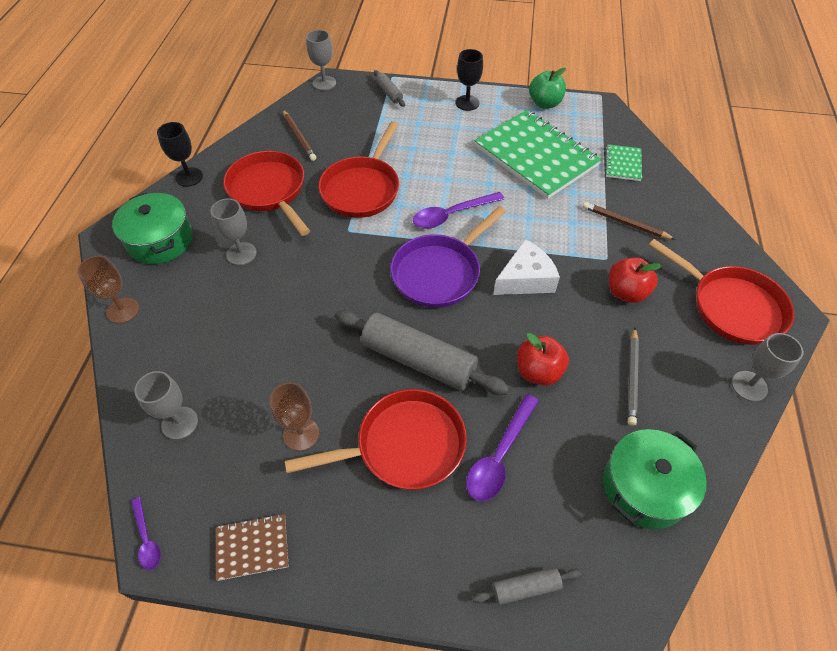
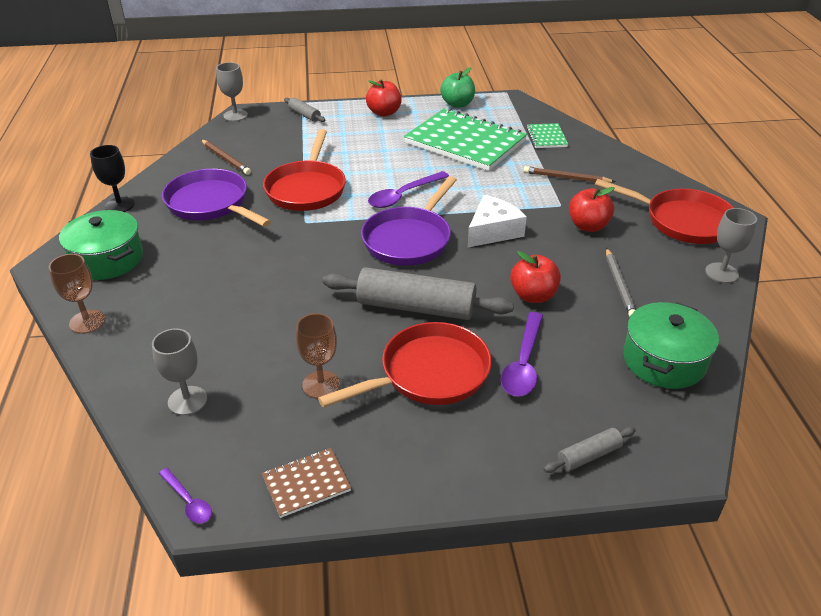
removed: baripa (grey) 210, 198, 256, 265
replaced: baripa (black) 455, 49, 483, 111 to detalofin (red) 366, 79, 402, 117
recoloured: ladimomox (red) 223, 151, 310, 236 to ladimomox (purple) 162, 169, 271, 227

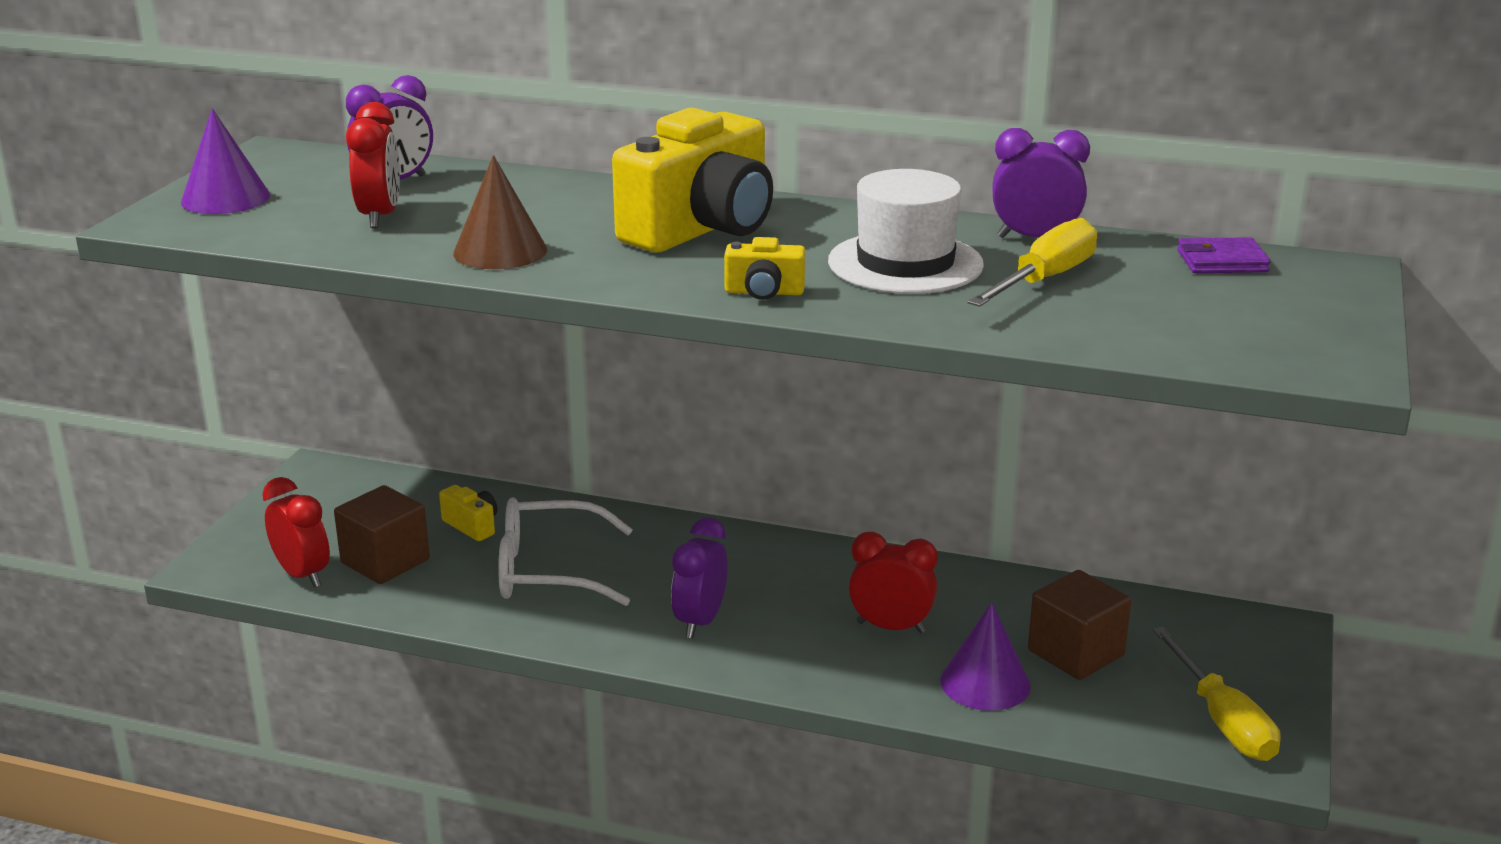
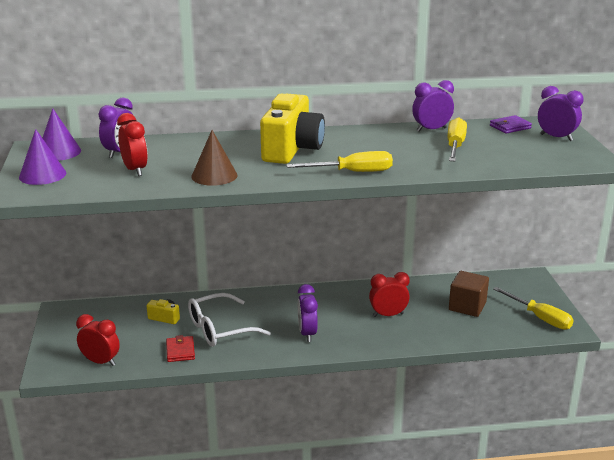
removed: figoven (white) 828, 169, 984, 294; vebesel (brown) 334, 485, 430, 584
added: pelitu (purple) 538, 86, 584, 141; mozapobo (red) 166, 335, 195, 362
moved: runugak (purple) 941, 602, 1031, 711 to 42, 108, 81, 161
replaced: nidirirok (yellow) 724, 237, 805, 300 to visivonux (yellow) 287, 151, 393, 172

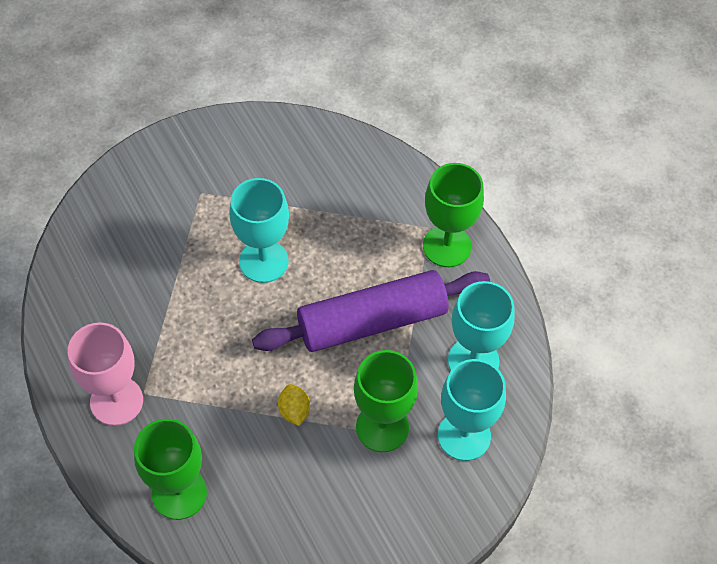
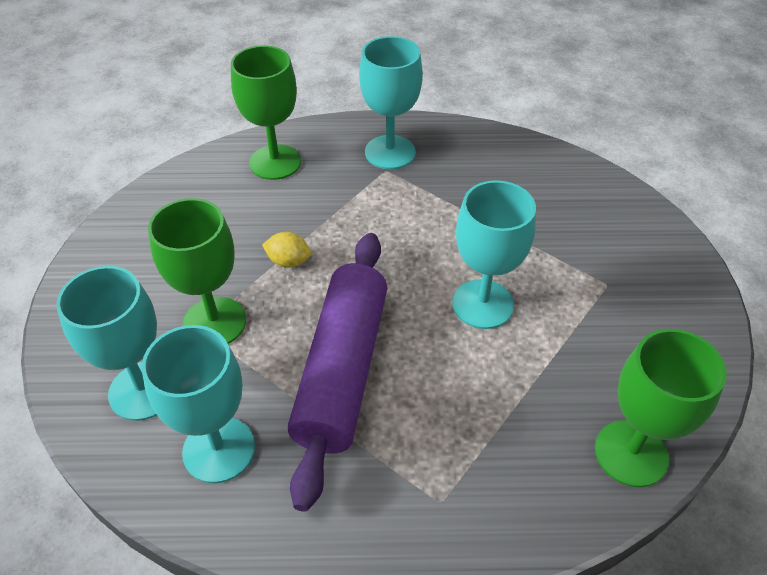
moved: baripa (green) 423, 163, 484, 267 to 595, 329, 727, 487
recoloured: baripa (pink) 68, 322, 143, 426 to baripa (turquoise) 359, 36, 423, 169

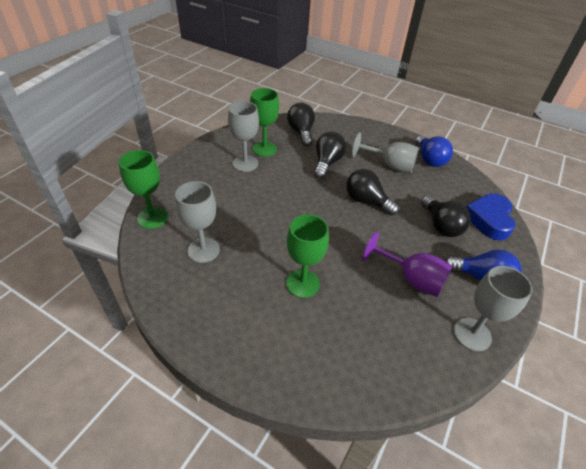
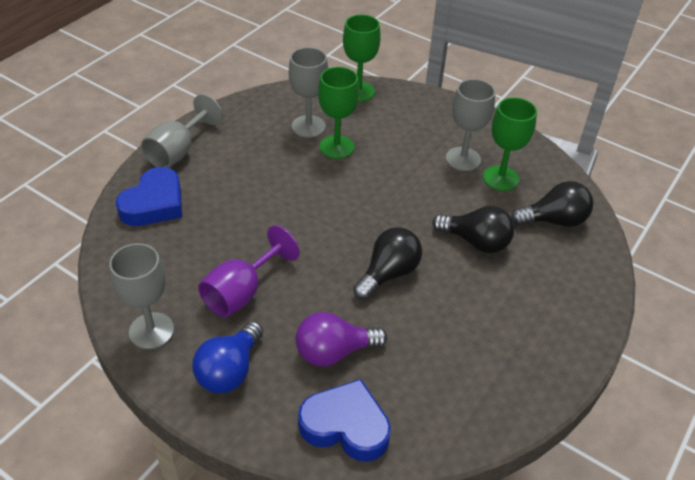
removed: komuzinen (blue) 415, 135, 453, 167
added: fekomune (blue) 116, 167, 182, 226
moved: baripa (grey) 352, 132, 419, 173 to 141, 94, 223, 168; baripa (green) 286, 214, 329, 298 to 318, 67, 359, 159
recoloured: komuzinen (black) 421, 196, 471, 237 to komuzinen (purple) 296, 312, 387, 366

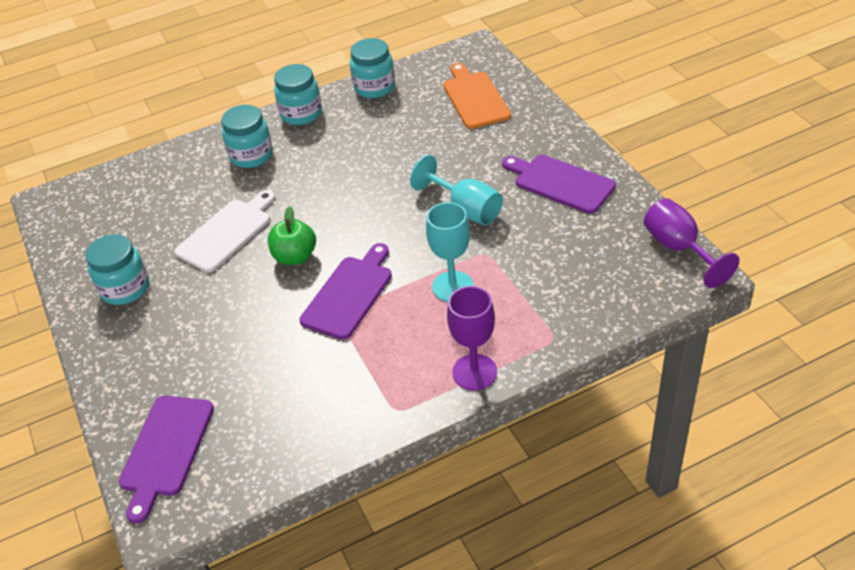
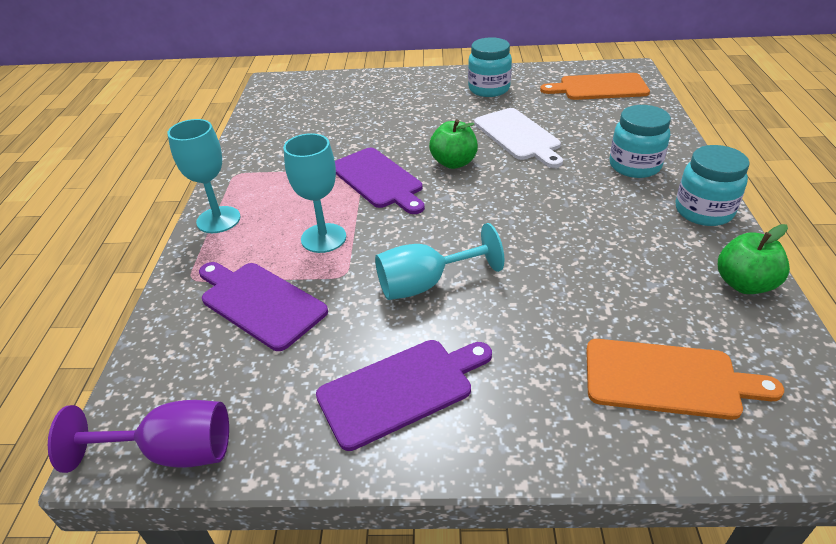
added: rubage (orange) 540, 73, 650, 100
moved: rubage (purple) 119, 396, 214, 523 to 199, 262, 328, 351
replaced: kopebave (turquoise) 350, 38, 395, 98 to detalofin (green) 718, 224, 790, 294
recoloured: baripa (purple) 447, 286, 497, 390 to baripa (turquoise) 167, 119, 241, 233

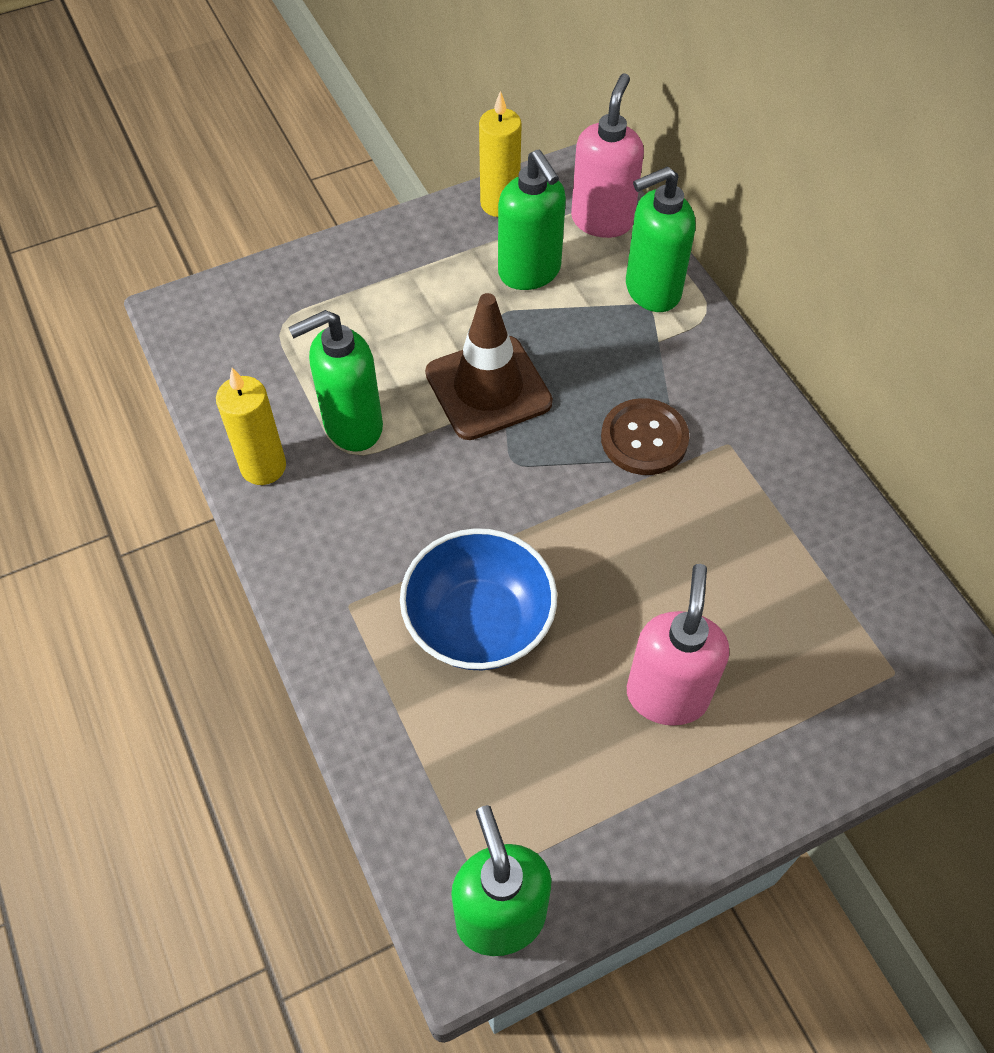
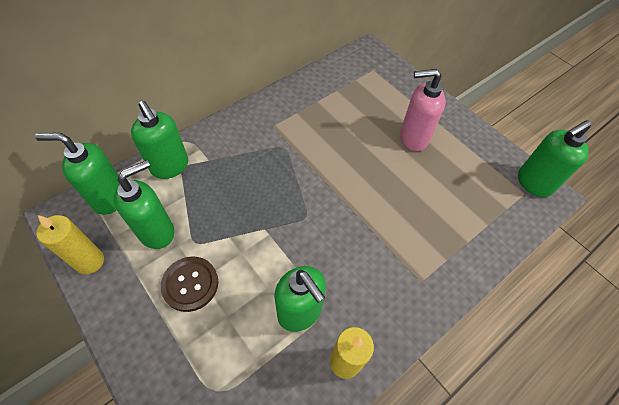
removed: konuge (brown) 425, 293, 553, 440; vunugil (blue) 400, 528, 557, 670
moved: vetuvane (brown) 601, 398, 689, 475 to 161, 257, 218, 312
recoloured: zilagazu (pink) 571, 73, 644, 238 to zilagazu (green) 35, 133, 120, 215

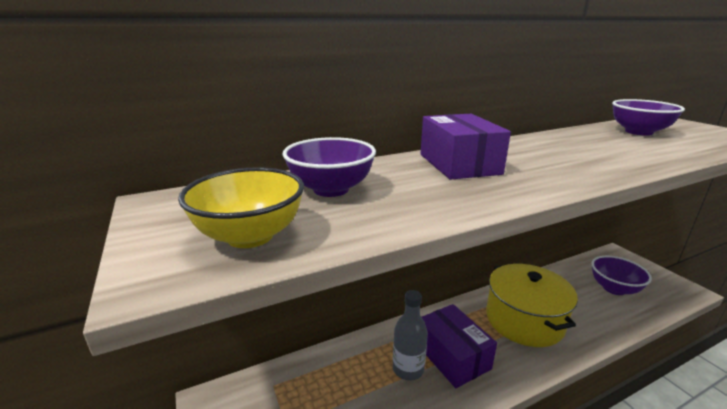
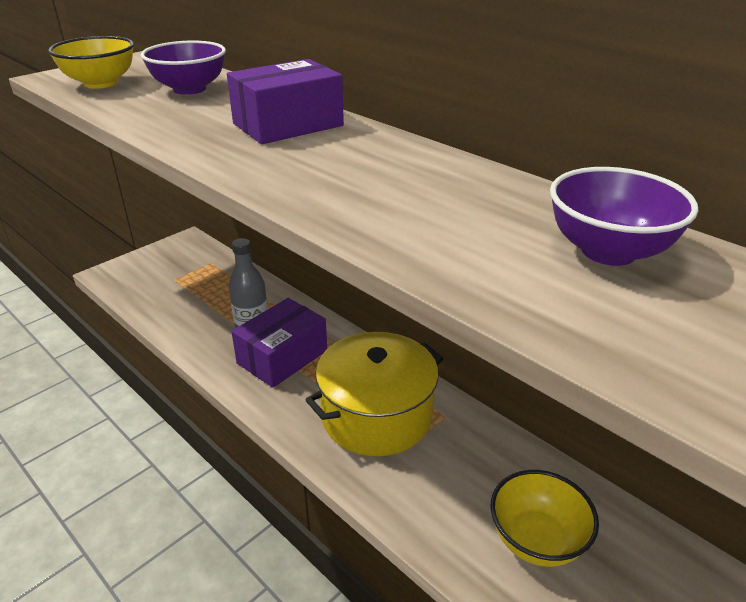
recoloured: vunugil (purple) 592, 256, 652, 295 to vunugil (yellow) 490, 470, 599, 567

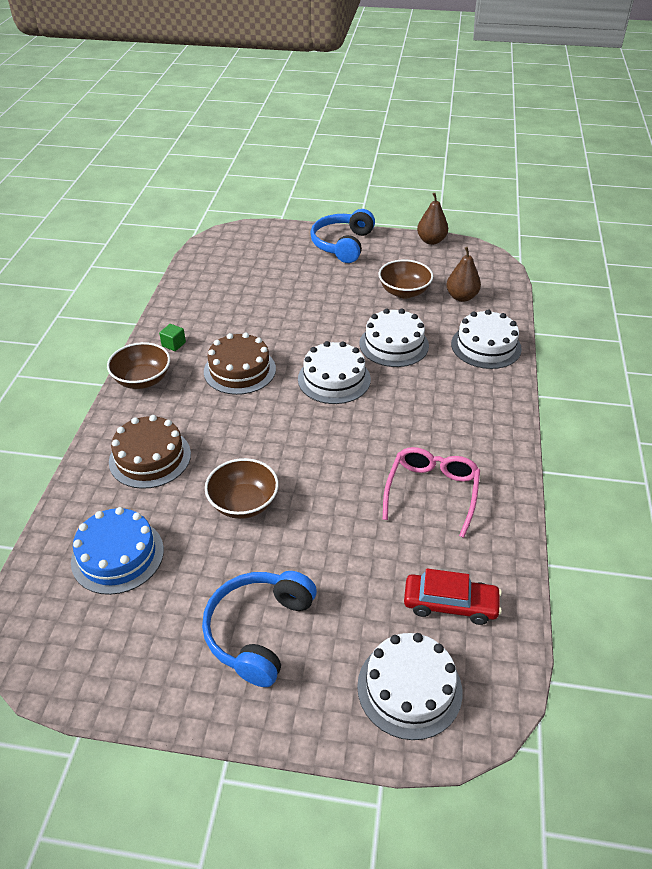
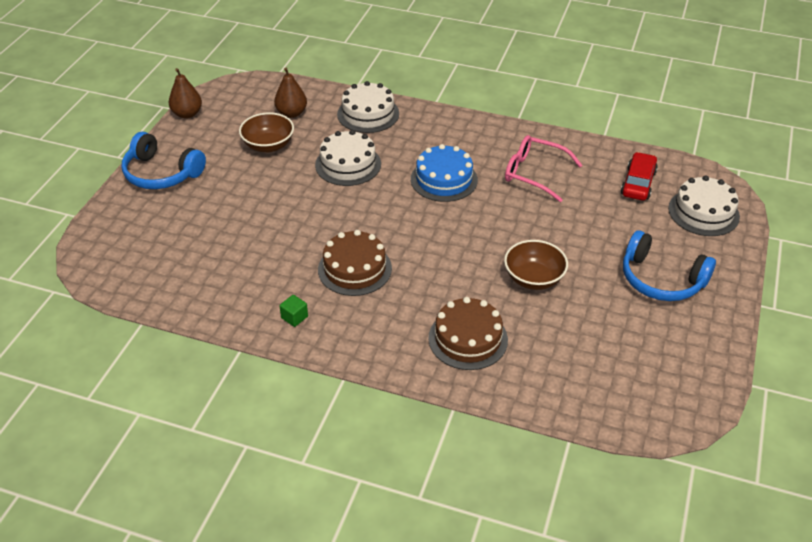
removed: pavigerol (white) 298, 341, 371, 404; vunugil (brown) 107, 342, 170, 389
moved: pavigerol (blue) 71, 507, 164, 595 to 411, 144, 478, 202

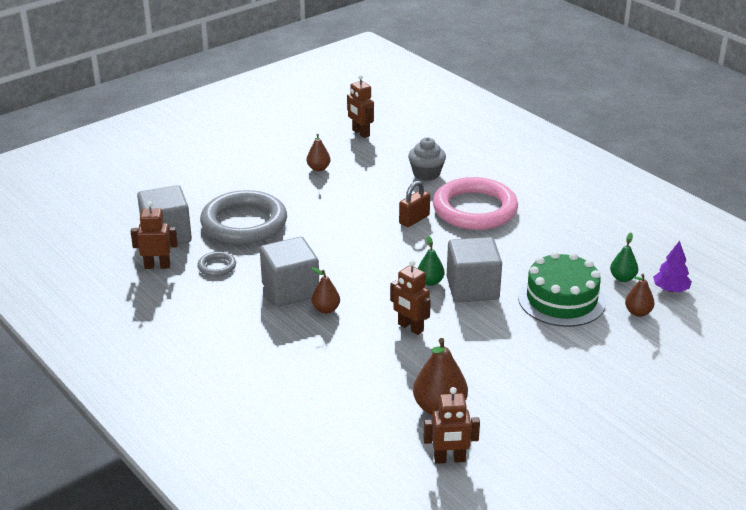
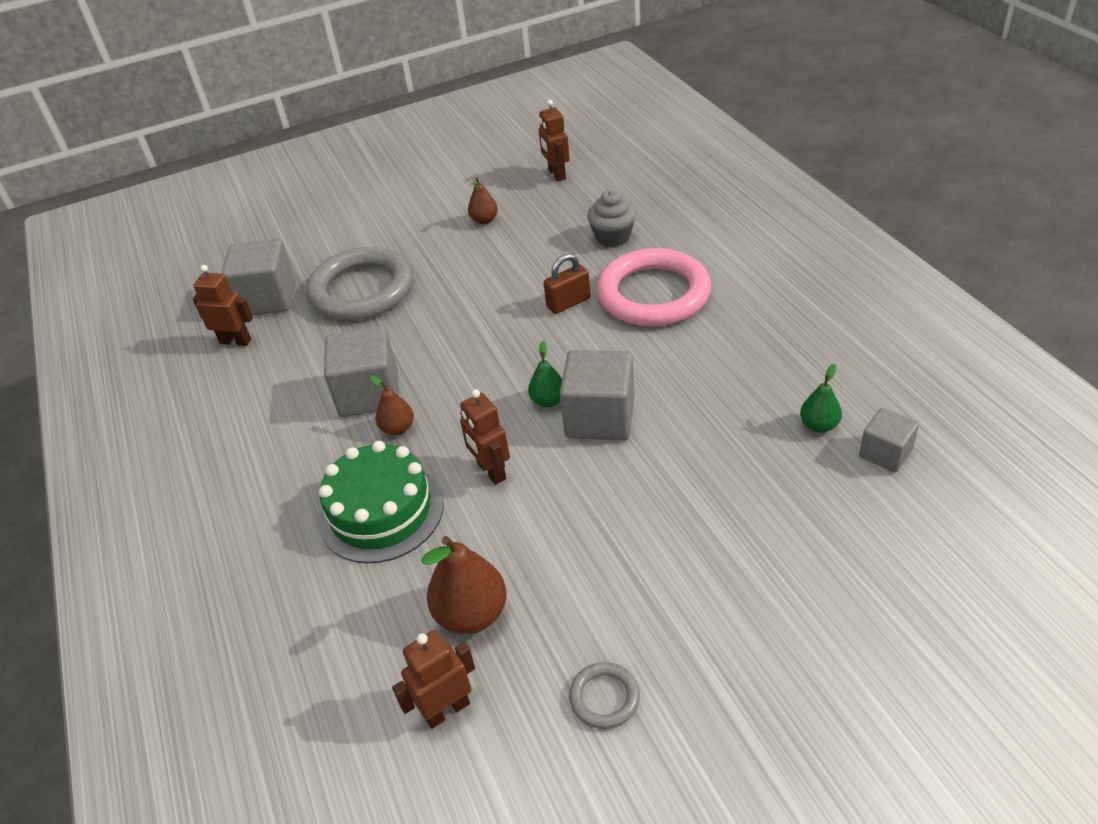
removed: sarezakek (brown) 625, 274, 655, 317
moved: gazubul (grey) 197, 251, 236, 277 to 569, 662, 640, 729; pavigerol (green) 518, 251, 606, 327 to 318, 441, 444, 563
replaced: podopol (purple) 653, 241, 692, 292 to vebesel (grey) 859, 408, 919, 472
turned: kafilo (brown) 423, 387, 480, 464 = 392, 630, 475, 729 135 degrees clockwise

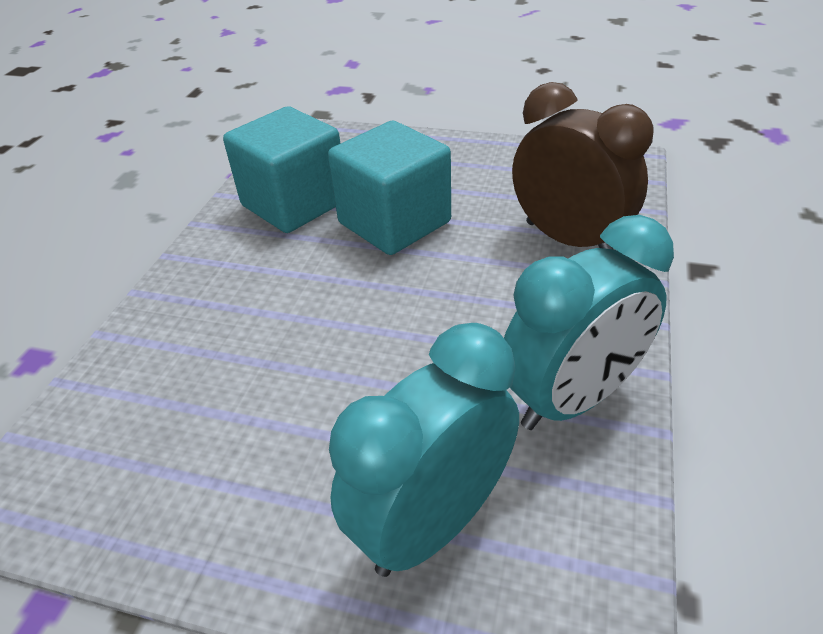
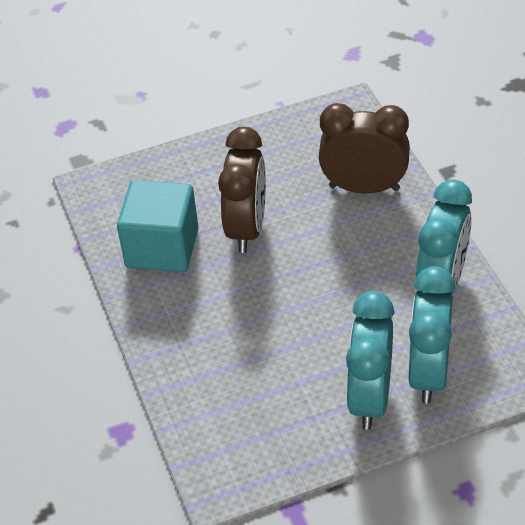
added: pelitu (turquoise) 346, 291, 395, 430
replaced: vebesel (turquoise) 328, 121, 451, 255 to pelitu (brown) 218, 127, 266, 253

